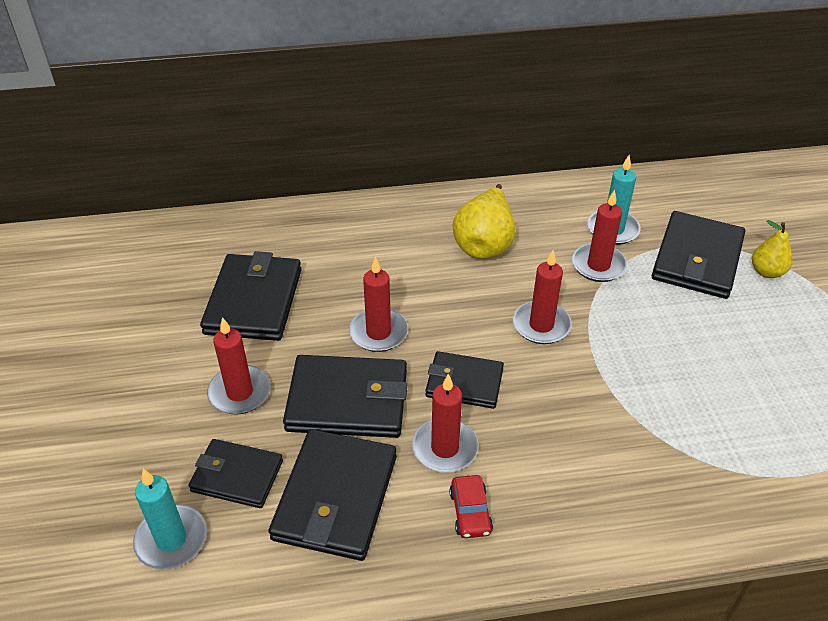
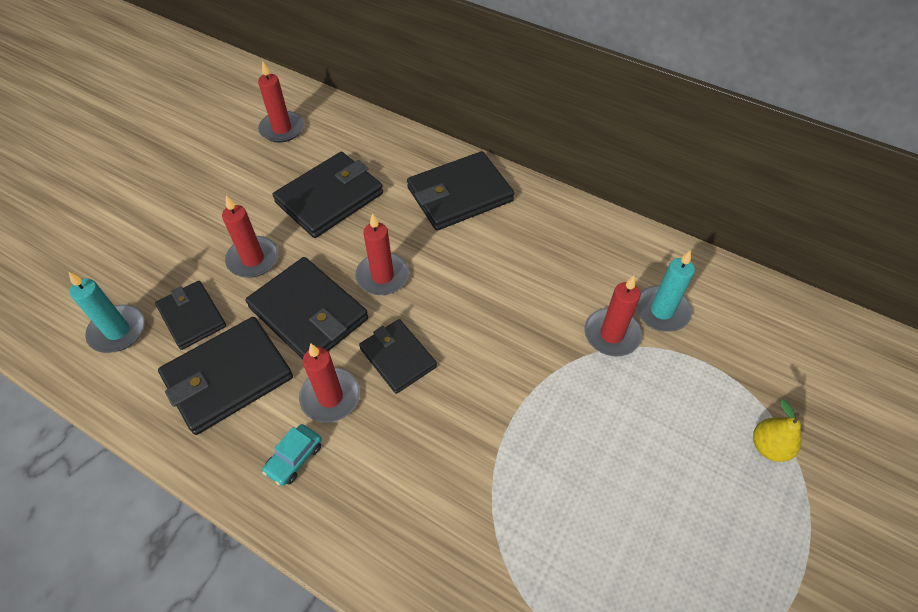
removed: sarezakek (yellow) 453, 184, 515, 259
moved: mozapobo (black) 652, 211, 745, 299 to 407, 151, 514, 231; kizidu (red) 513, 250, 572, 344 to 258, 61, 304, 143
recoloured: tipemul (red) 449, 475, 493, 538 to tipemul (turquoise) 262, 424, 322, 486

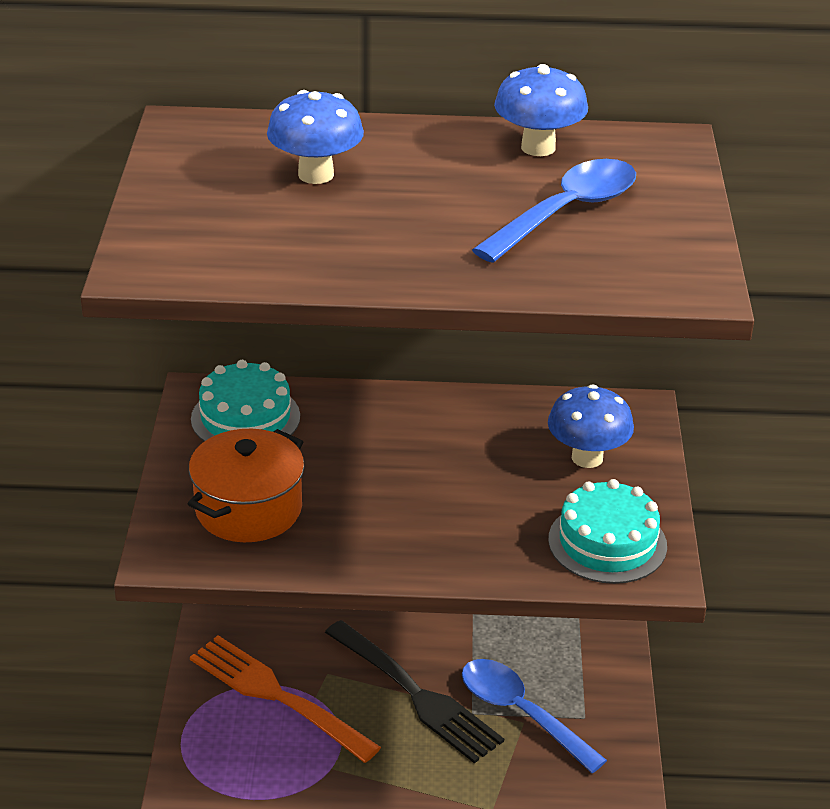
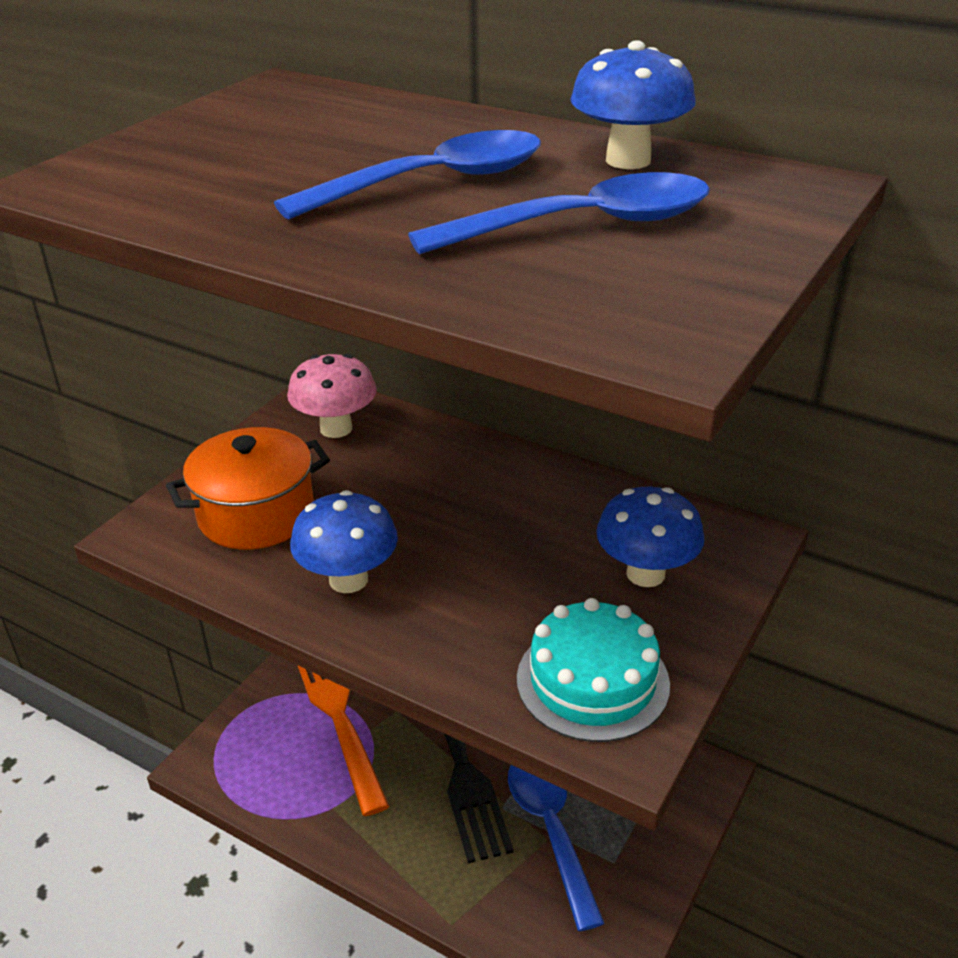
added: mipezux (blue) 274, 130, 541, 219
moved: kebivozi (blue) 267, 90, 364, 184 to 290, 490, 398, 593
replaced: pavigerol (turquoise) 191, 360, 300, 442 to kebivozi (pink) 287, 354, 377, 438

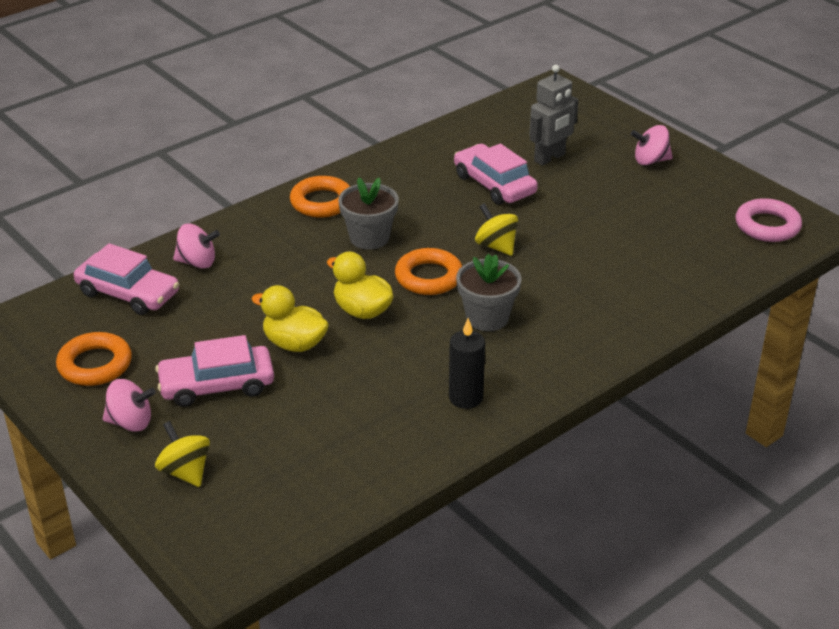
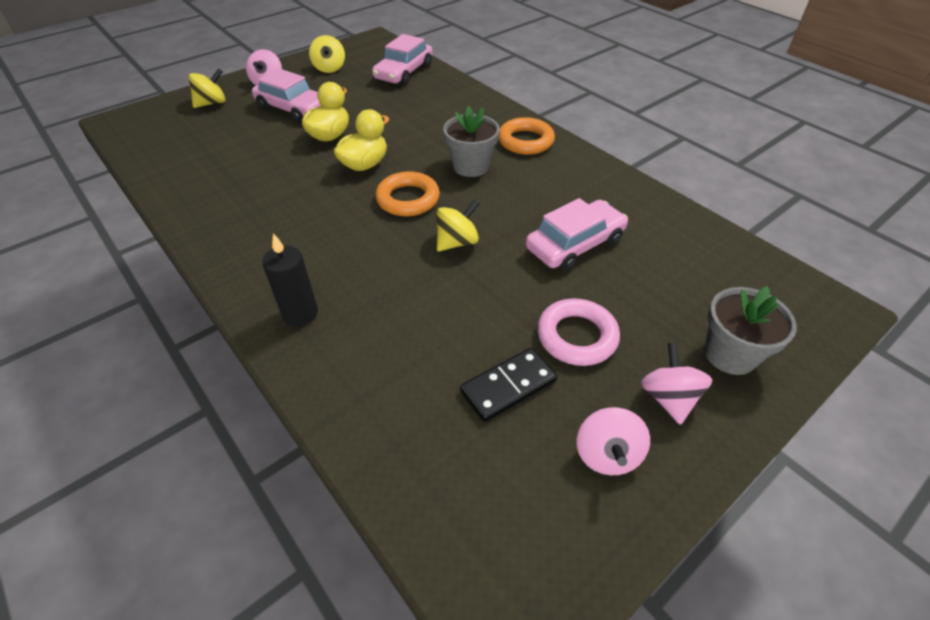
removed: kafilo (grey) 530, 65, 578, 166
added: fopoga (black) 460, 348, 557, 422
moved: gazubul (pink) 736, 198, 802, 242 to 537, 298, 620, 366; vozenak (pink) 173, 223, 220, 269 to 577, 407, 650, 475; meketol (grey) 456, 254, 522, 331 to 705, 286, 797, 375; kizidu (black) 449, 318, 485, 409 to 262, 233, 318, 326
replaced: gazubul (orange) 56, 332, 132, 386 to vozenak (yellow) 309, 35, 345, 73
turned: tipemul (pink) 155, 335, 274, 407 = 252, 68, 321, 123 135 degrees clockwise

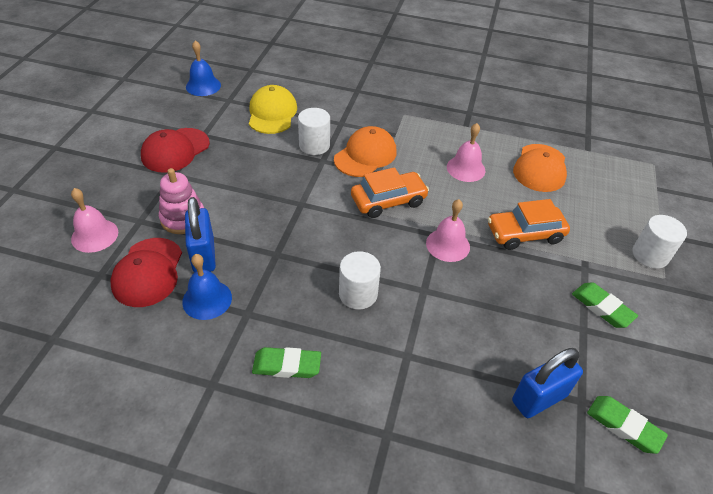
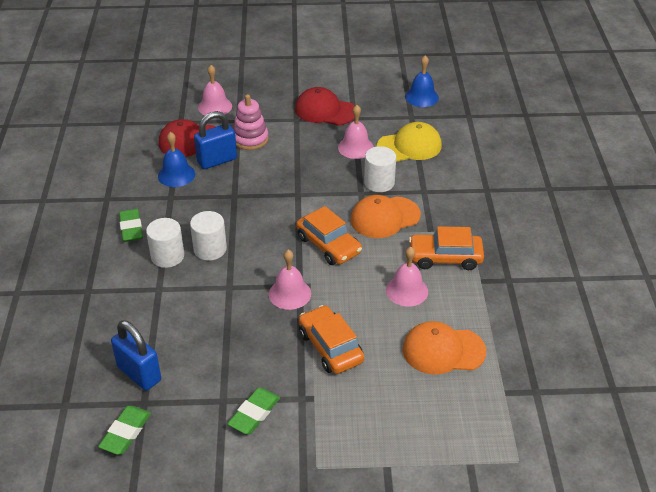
added: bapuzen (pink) 338, 105, 374, 159; tipemul (orange) 409, 226, 484, 270
moved: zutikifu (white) 632, 215, 687, 269 to 146, 218, 184, 268
turned: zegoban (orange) 334, 126, 397, 177 = 351, 195, 421, 238 135 degrees clockwise

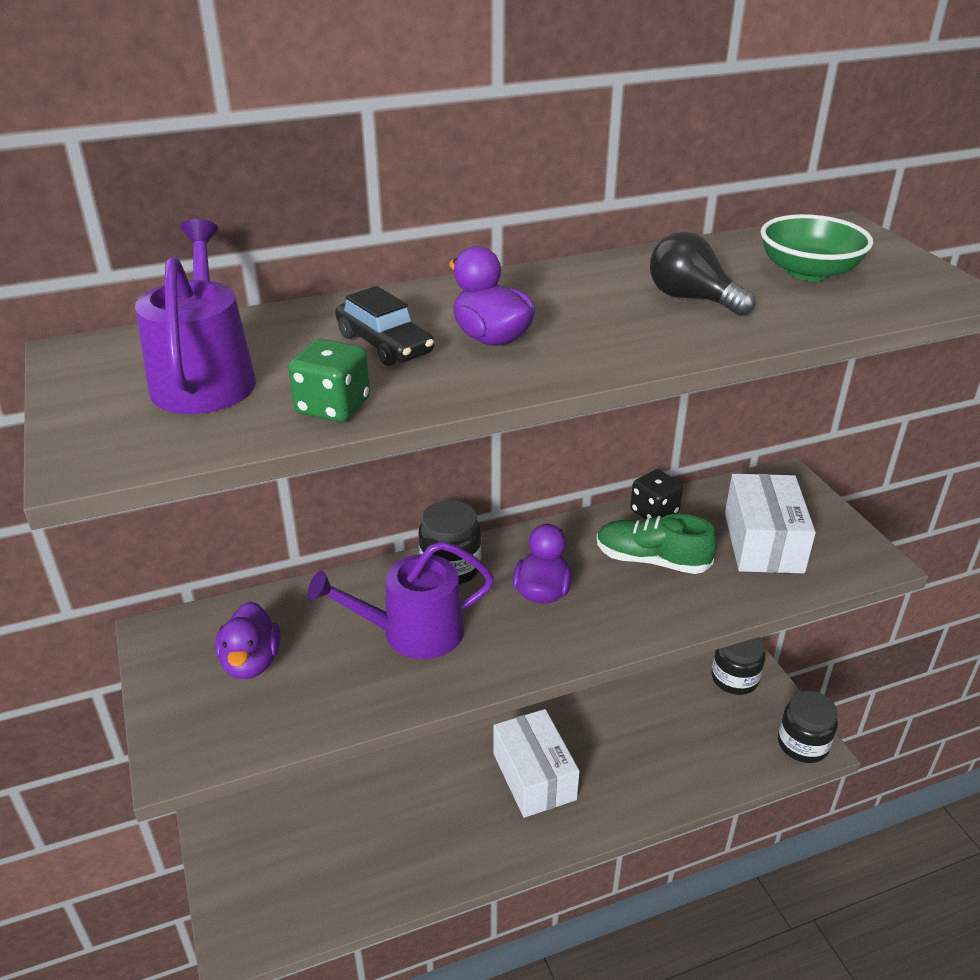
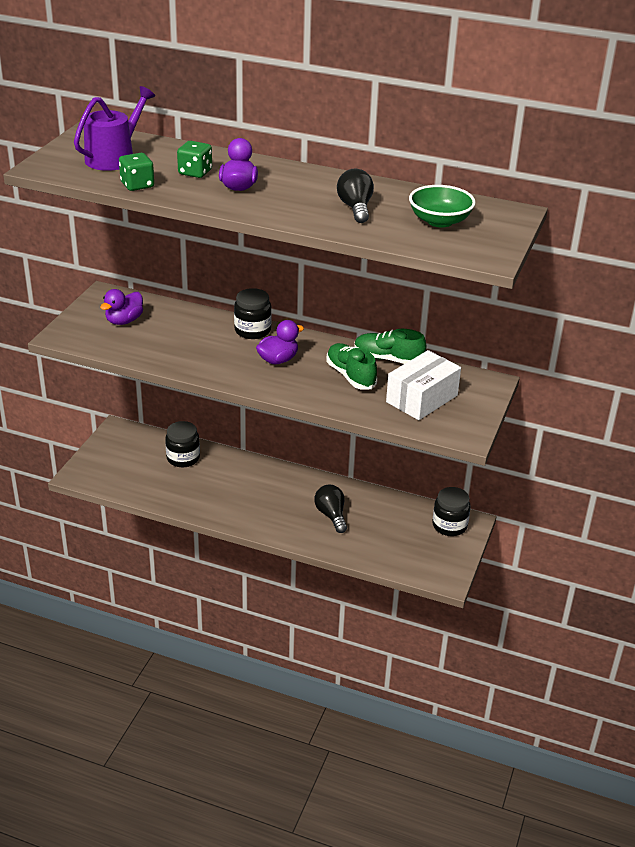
removed: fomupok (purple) 308, 541, 494, 659; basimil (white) 493, 709, 580, 818
added: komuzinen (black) 314, 485, 347, 533
moved: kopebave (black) 778, 691, 838, 763 to 165, 421, 200, 467
replaced: tipemul (black) 335, 286, 434, 366 to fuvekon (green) 177, 141, 212, 178; fuvekon (black) 630, 469, 683, 520 to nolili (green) 354, 329, 426, 364

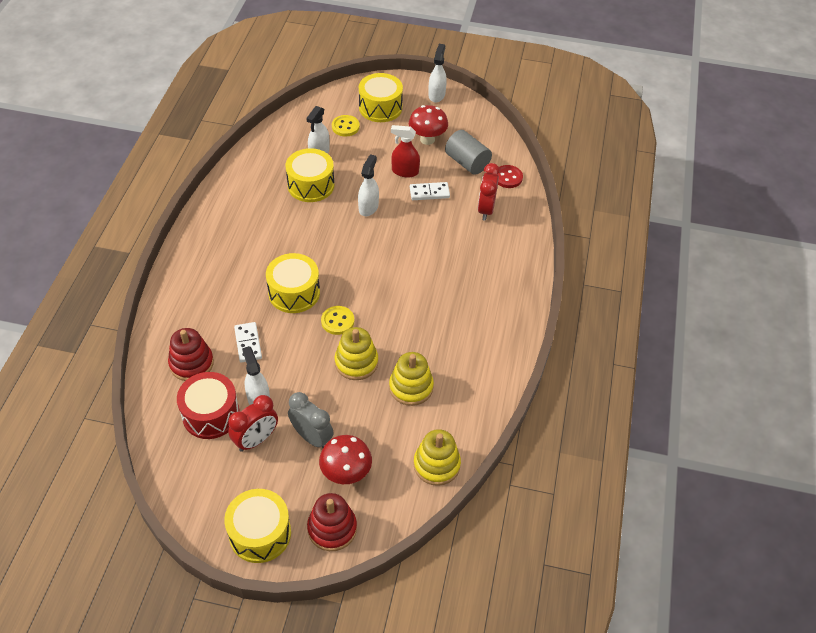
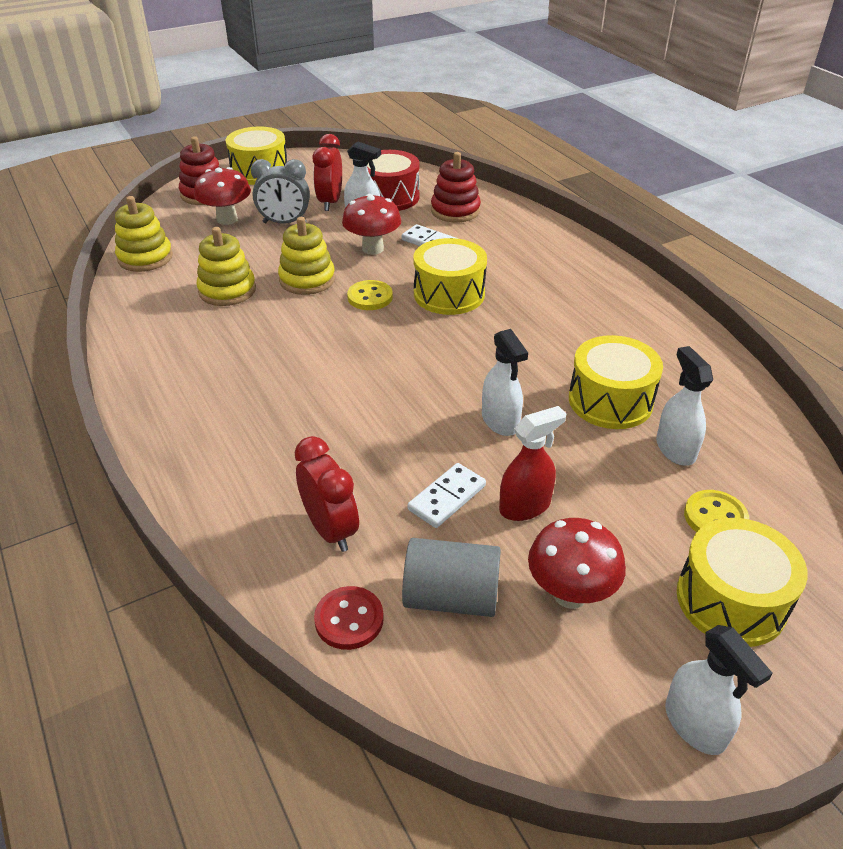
added: kebivozi (red) 342, 194, 401, 255

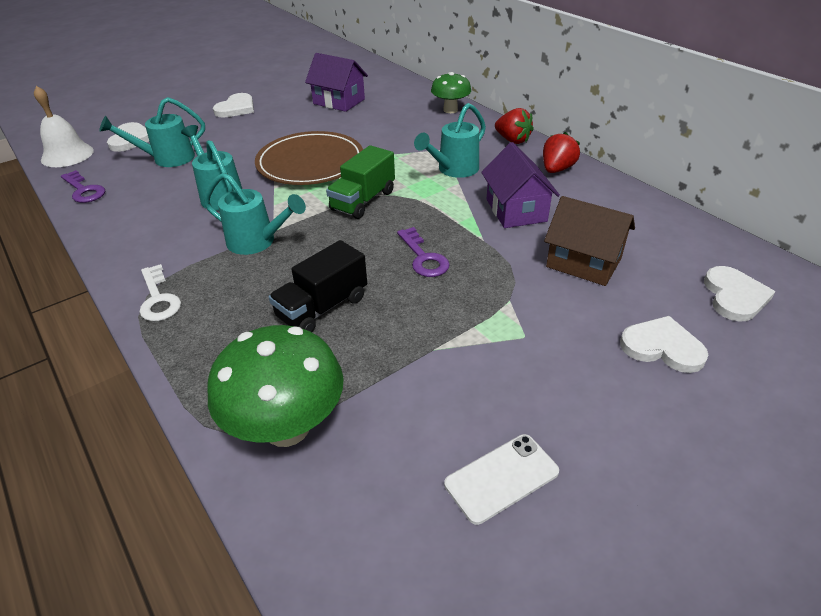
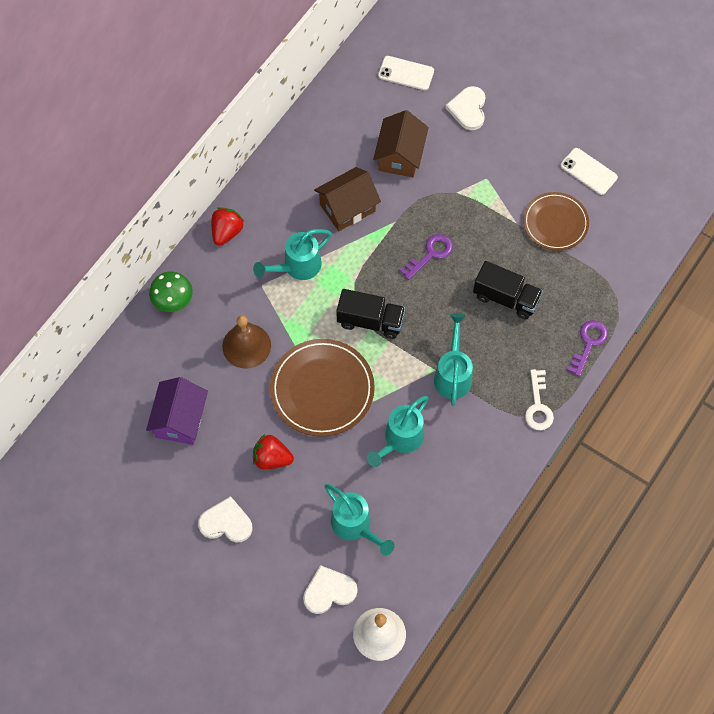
removed: kebivozi (green) 208, 325, 344, 447
added: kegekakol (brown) 523, 192, 589, 251; bapuzen (brown) 222, 315, 271, 369
moved: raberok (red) 543, 132, 580, 173 to 253, 434, 294, 469; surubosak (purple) 61, 170, 105, 203 to 567, 320, 608, 377
replaced: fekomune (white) 704, 266, 775, 322 to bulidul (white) 378, 56, 434, 90
recoloured: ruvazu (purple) 481, 142, 560, 228 to ruvazu (brown) 314, 167, 381, 231; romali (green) 326, 145, 395, 219 to romali (black) 336, 289, 405, 339
turned: fomupok (turquoise) 414, 103, 486, 178 = 253, 229, 332, 280 120 degrees clockwise; surubosak (white) 140, 264, 181, 321 = 525, 369, 554, 430 135 degrees clockwise

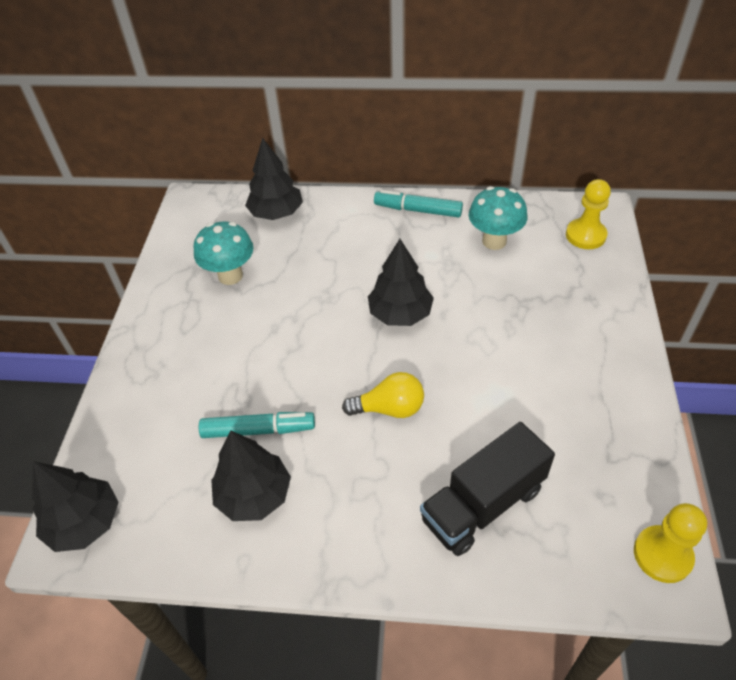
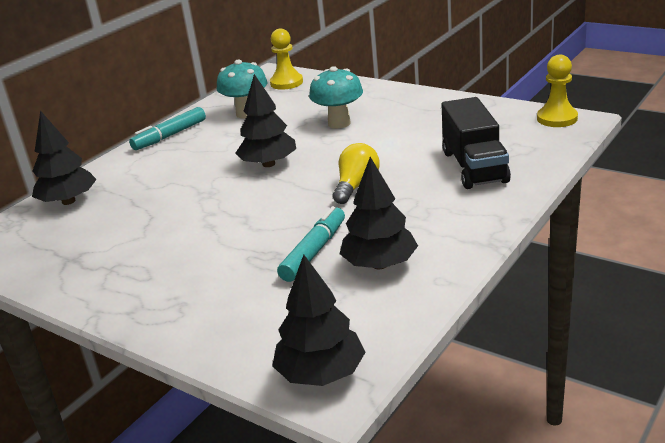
moved: kebivozi (turquoise) 194, 222, 254, 285 to 309, 66, 363, 129

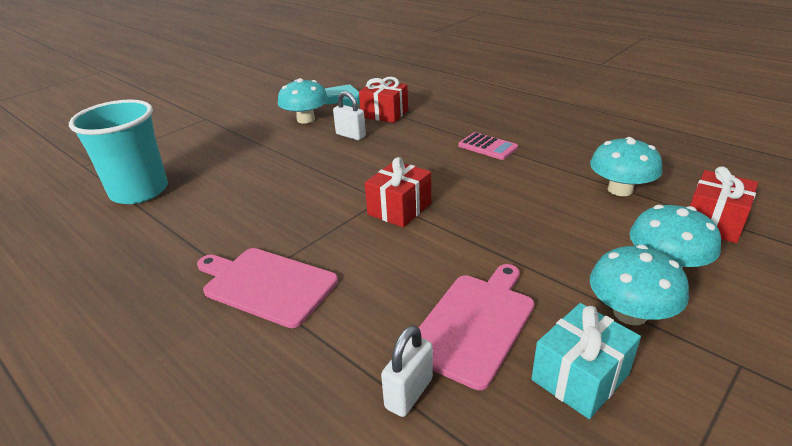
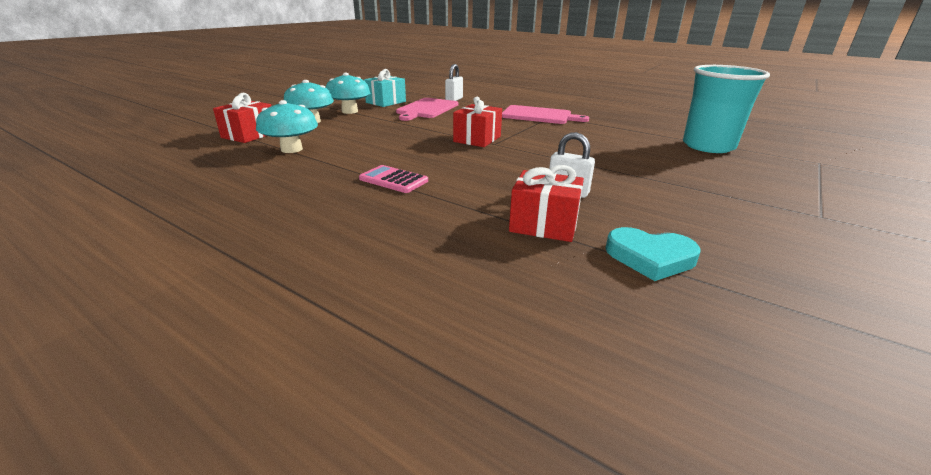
removed: kebivozi (turquoise) 278, 78, 328, 124

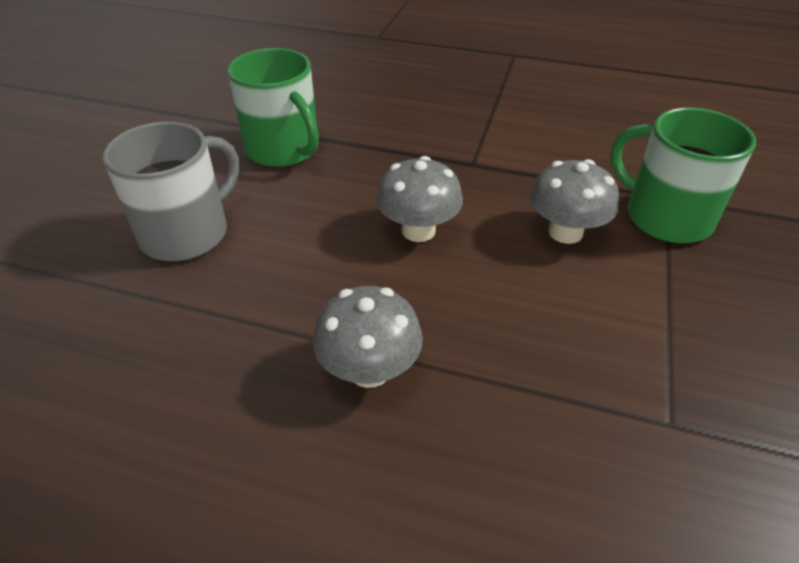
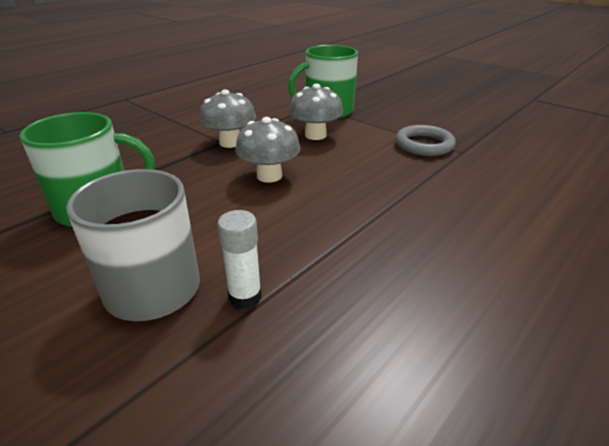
added: gazubul (grey) 396, 125, 456, 156; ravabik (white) 217, 210, 262, 309
moved: kebivozi (grey) 313, 286, 423, 388 to 199, 89, 256, 148

